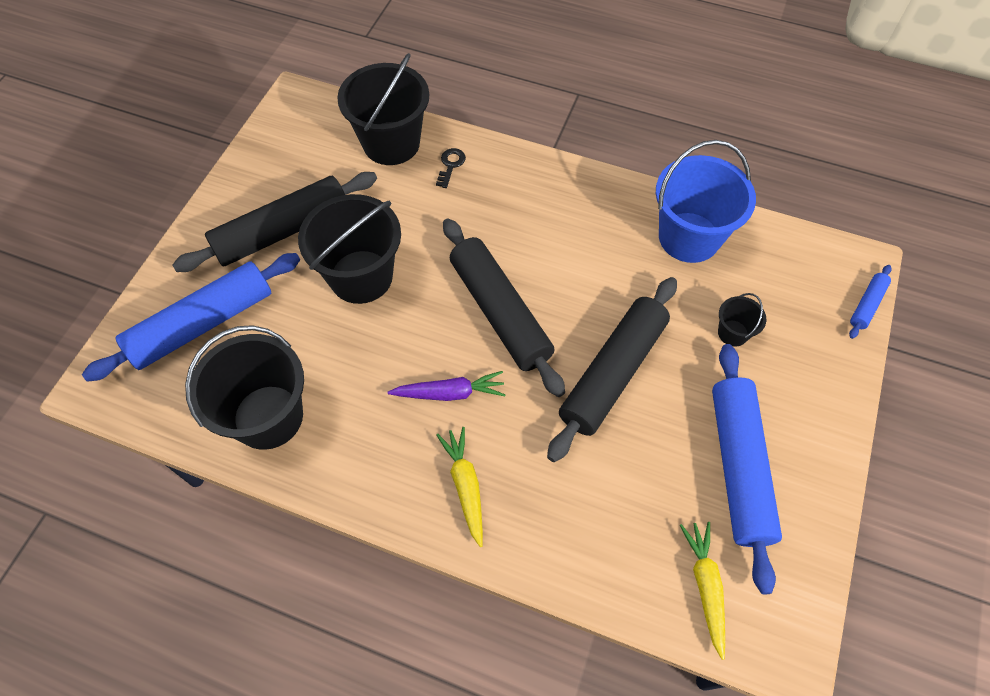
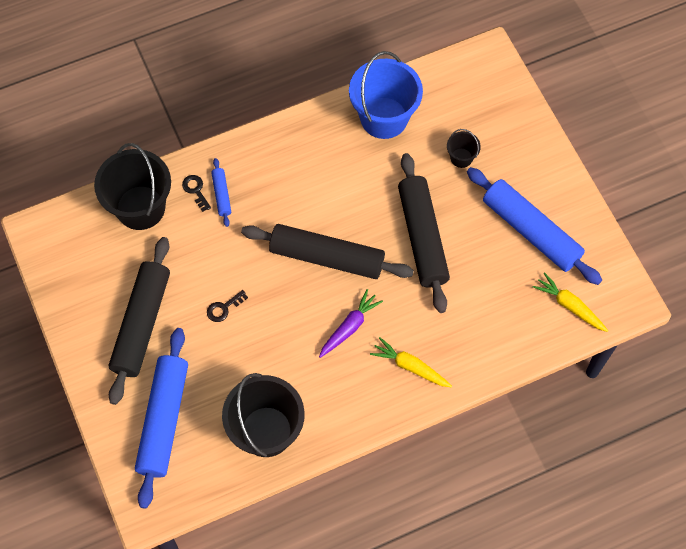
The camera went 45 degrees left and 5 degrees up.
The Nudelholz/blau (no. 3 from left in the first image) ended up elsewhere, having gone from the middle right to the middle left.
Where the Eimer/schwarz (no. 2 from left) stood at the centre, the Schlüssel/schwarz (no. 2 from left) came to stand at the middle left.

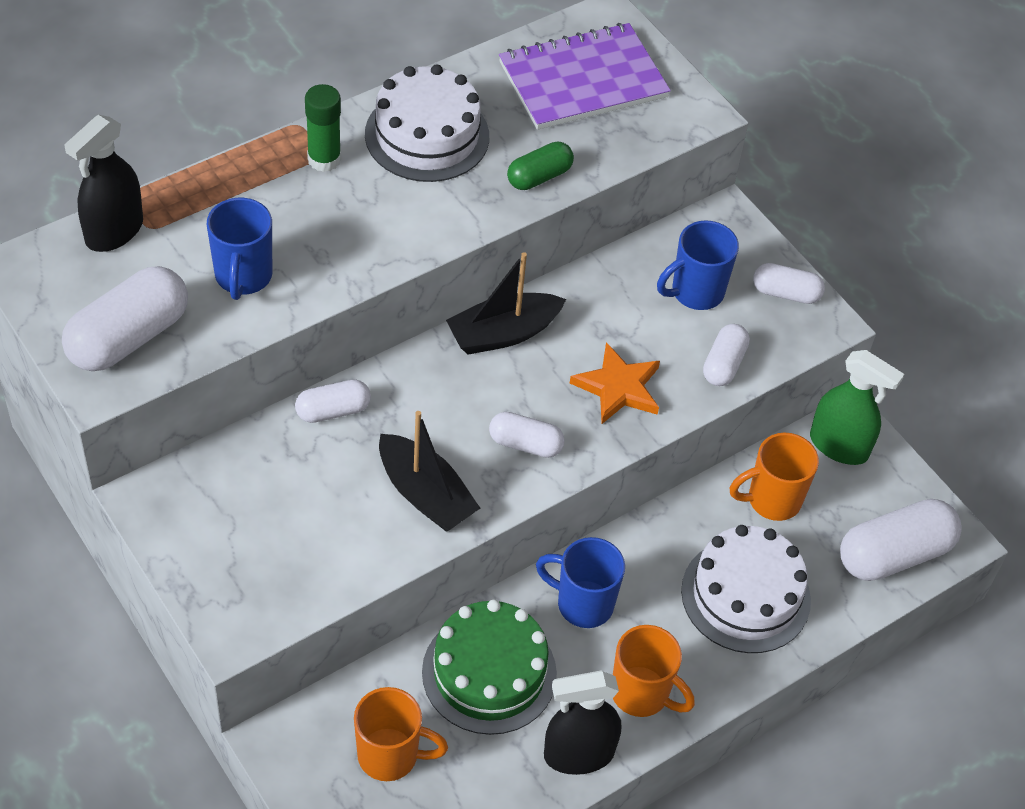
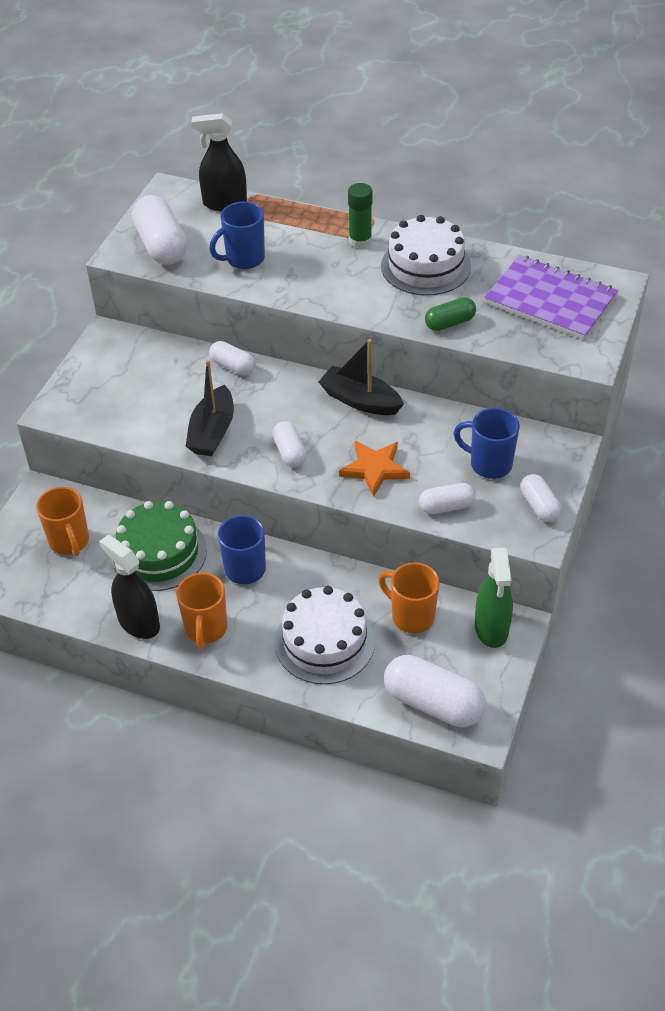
The camera went 60 degrees right and 5 degrees down.
The Kapsel/weiß (no. 1 from left) at the middle left ended up facing another way, 60 degrees clockwise from before.
The Kapsel/grün at the top centre ended up facing another way, 45 degrees counterclockwise from before.

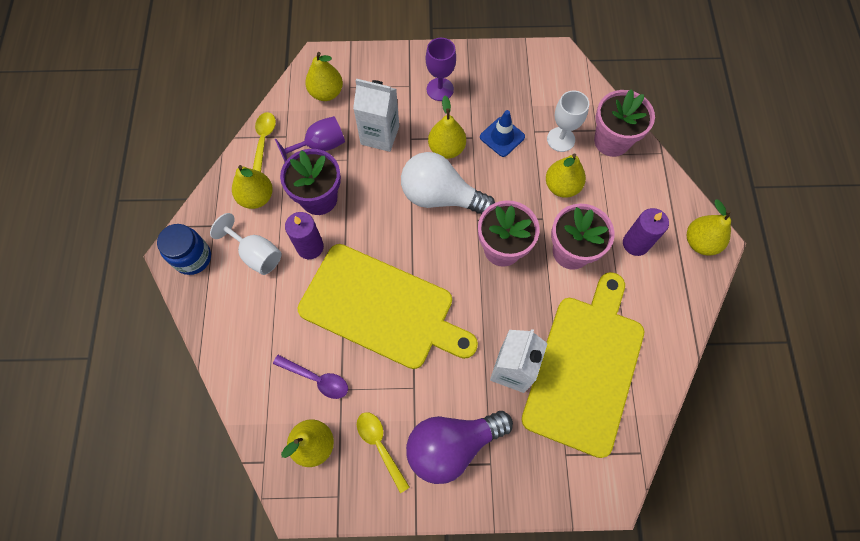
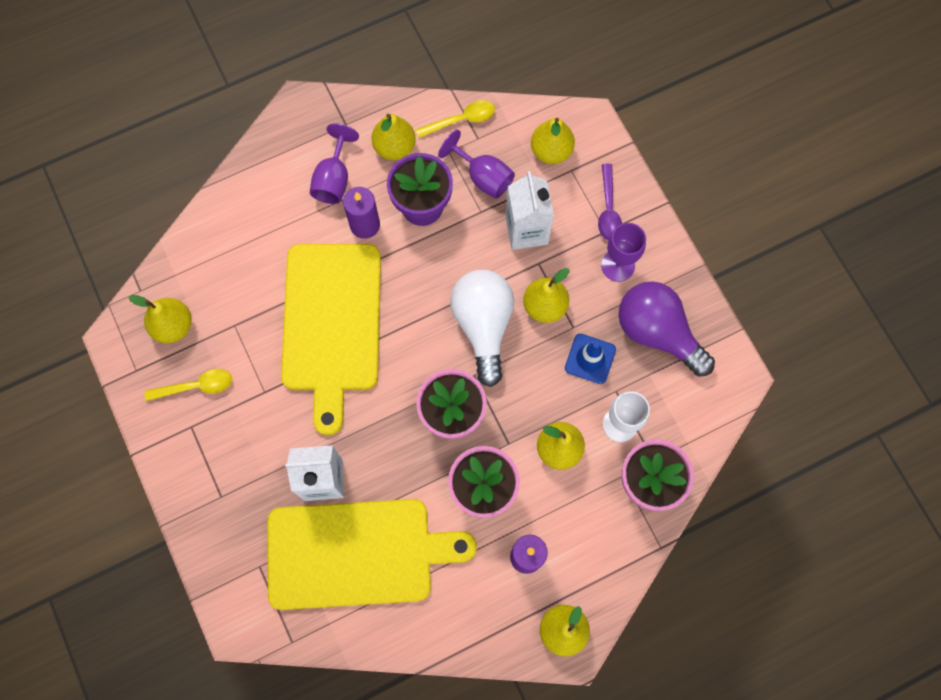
The camera went 65 degrees right and 5 degrees up.
The second view lost the Einmachglas/blau at the middle left.
The Löffel/lila ended up elsewhere, having gone from the bottom centre to the top centre.
The Glühbirne/lila ended up elsewhere, having gone from the bottom centre to the middle right.
What was the Kelch/weiß (no. 1 from left) at the middle left turned into the Kelch/lila (no. 1 from left) at the top centre.
The Löffel/gelb (no. 2 from left in the first image) at the bottom centre ended up facing another way, 45 degrees clockwise from before.

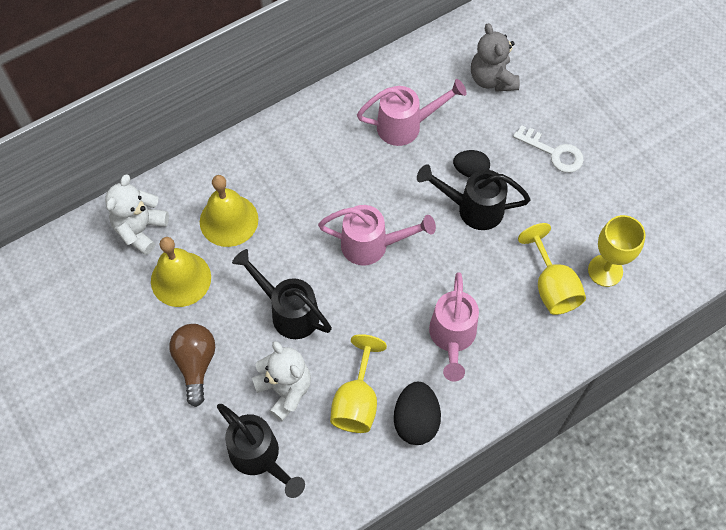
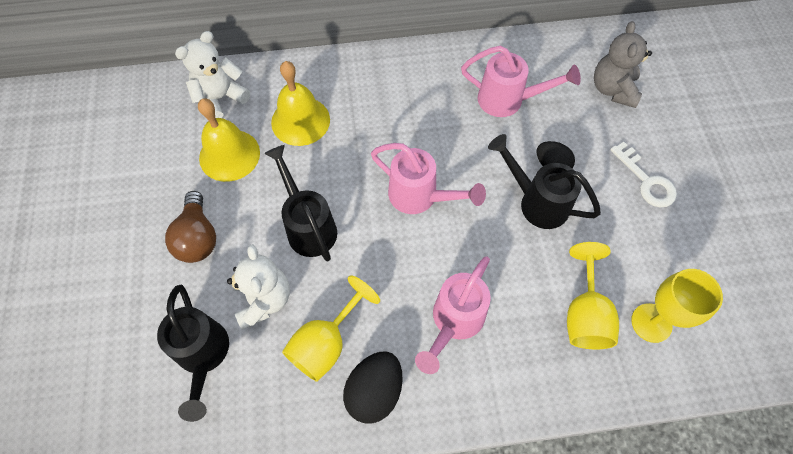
The camera went 25 degrees right and 0 degrees up.
The Glühbirne/braun at the bottom left ended up facing another way, 150 degrees clockwise from before.

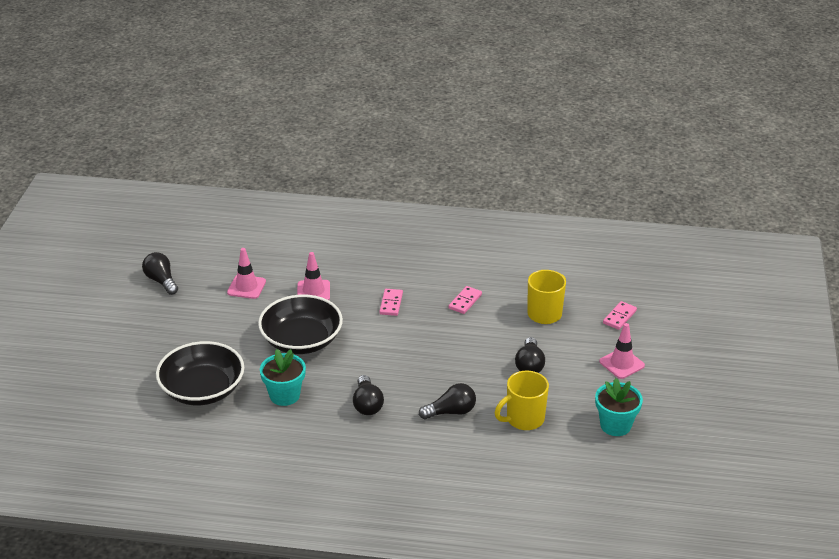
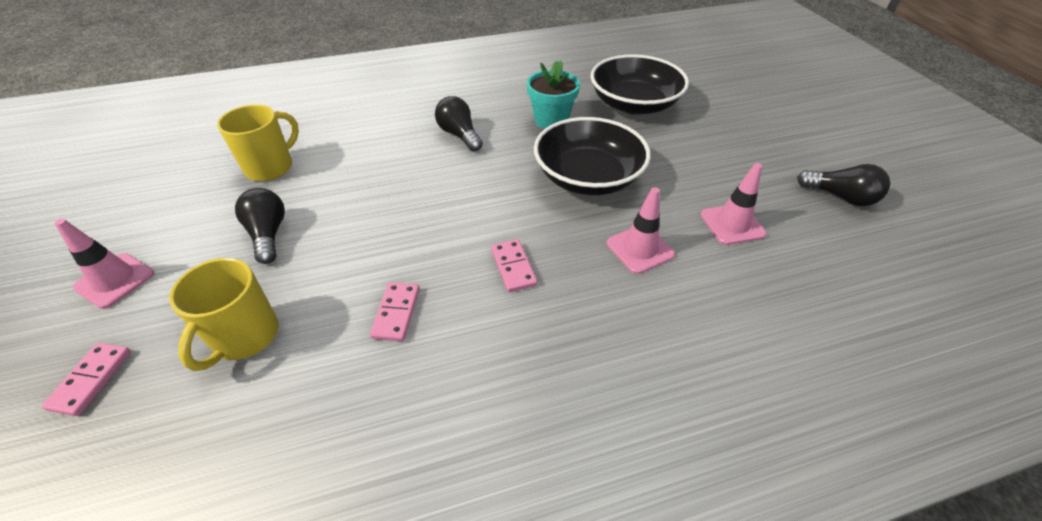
The camera went 155 degrees right and 10 degrees up.
The second view lost the Glühbirne/schwarz (no. 3 from left) at the bottom centre.
The second view lost the Blumentopf/türkis (no. 2 from left) at the bottom right.

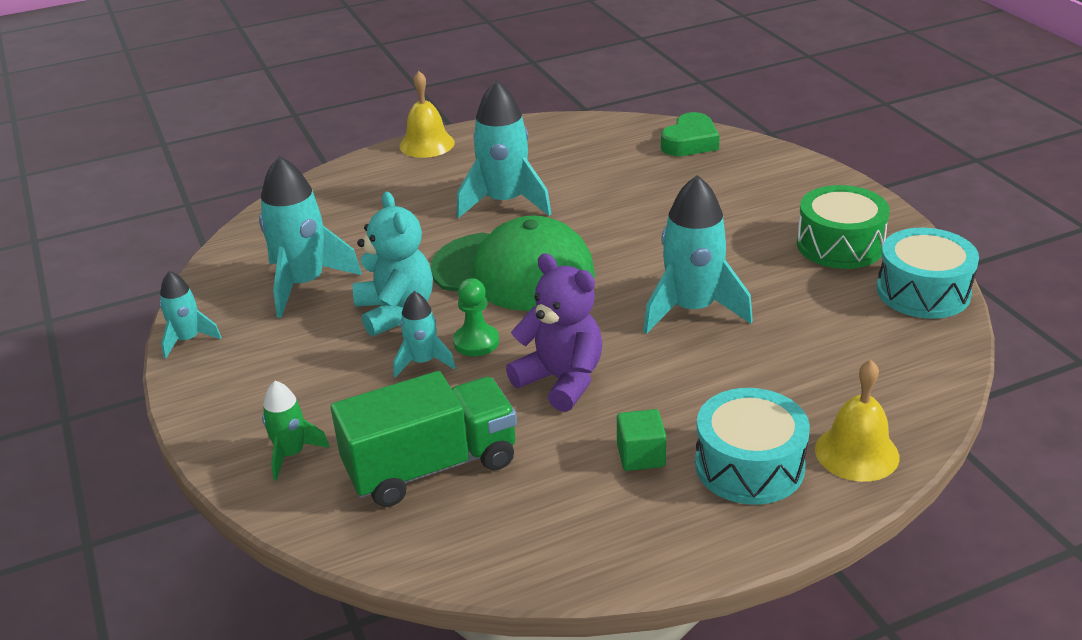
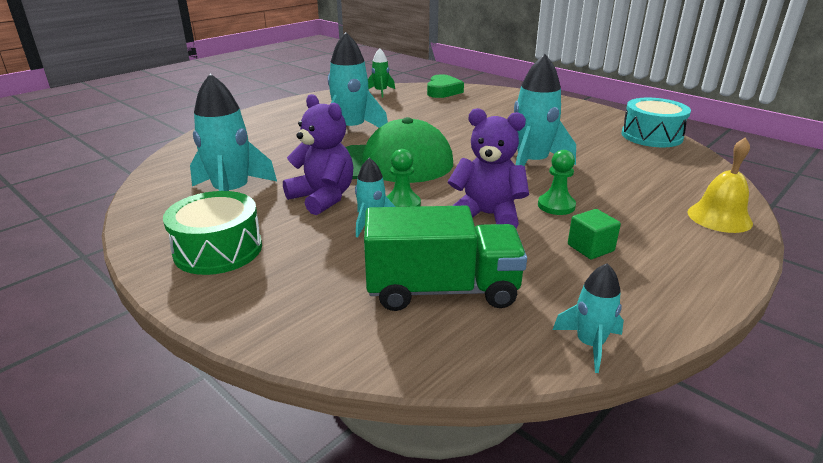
The camera went 25 degrees left and 5 degrees down.
The second view lost the Glocke/gelb (no. 1 from left) at the top centre.
The second view lost the Trommel/türkis (no. 1 from left) at the bottom right.
The second view gained the Bauer/grün (no. 2 from left) at the middle right.
The Rakete/türkis (no. 1 from left in the first image) ended up elsewhere, having gone from the middle left to the bottom right.
The Rakete/grün ended up elsewhere, having gone from the bottom left to the top centre.
The Trommel/grün ended up elsewhere, having gone from the middle right to the middle left.
What was the Teddybär/türkis at the centre turned into the Teddybär/lila (no. 1 from left) at the top centre.
The Lastwagen/grün at the bottom centre ended up facing another way, 45 degrees clockwise from before.

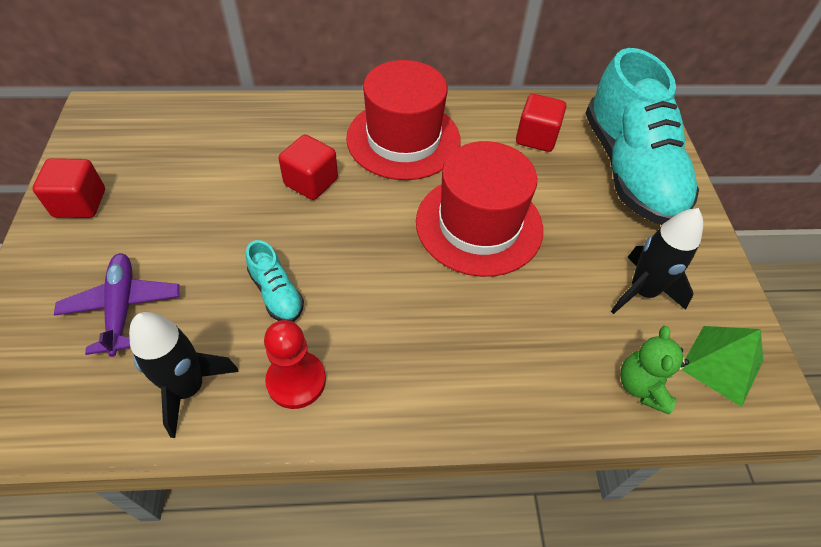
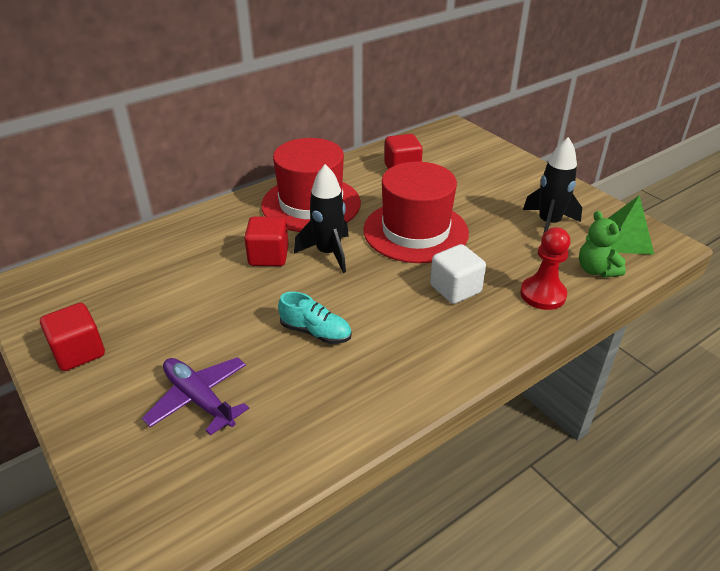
The camera went 30 degrees left and 15 degrees down.
The second view lost the Schuh/türkis (no. 2 from left) at the top right.
The second view gained the Kubus/weiß at the centre.
The Rakete/schwarz (no. 1 from left) ended up elsewhere, having gone from the bottom left to the centre.
The Bauer/rot ended up elsewhere, having gone from the centre to the middle right.

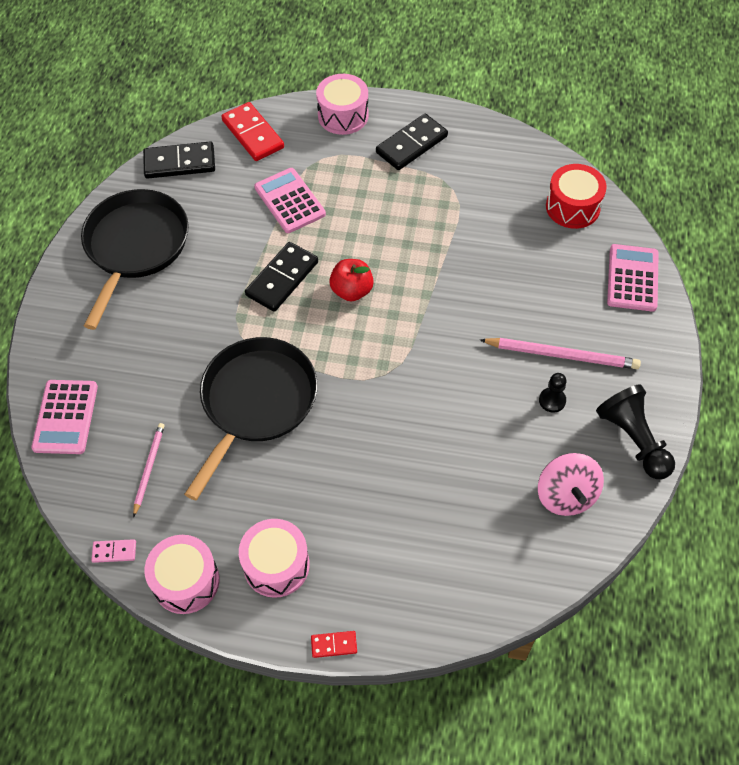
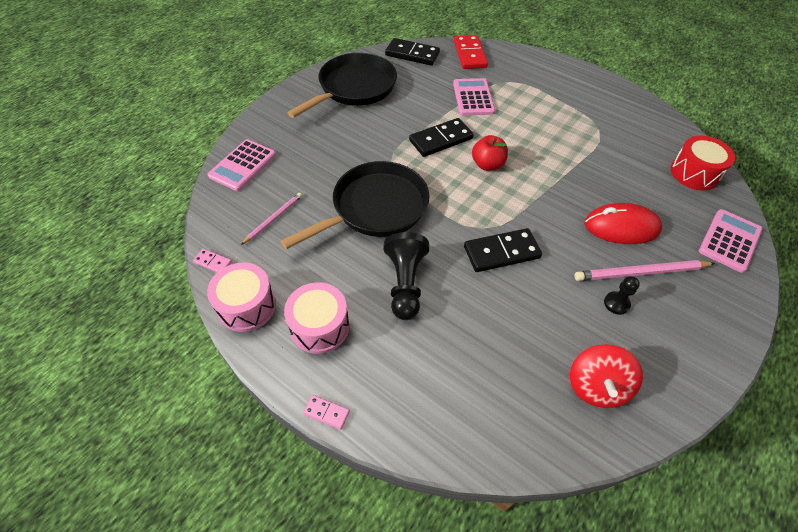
The camera went 25 degrees right and 5 degrees down.
The second view lost the Trommel/rosa (no. 3 from left) at the top centre.
The second view gained the Computermaus/rot at the middle right.
The Dominostein/schwarz (no. 3 from left) ended up elsewhere, having gone from the top centre to the centre.
The Bauer/schwarz (no. 2 from left in the first image) ended up elsewhere, having gone from the middle right to the centre.
What was the Dominostein/rot (no. 2 from left) at the bottom centre turned into the Dominostein/rosa (no. 2 from left) at the bottom centre.
What was the Kreisel/rosa at the middle right turned into the Kreisel/rot at the bottom right.
The Bleistift/rosa (no. 2 from left) at the middle right ended up facing another way, 135 degrees clockwise from before.

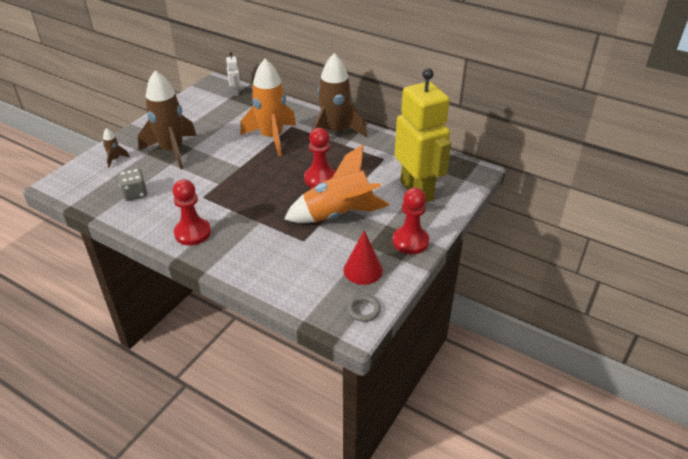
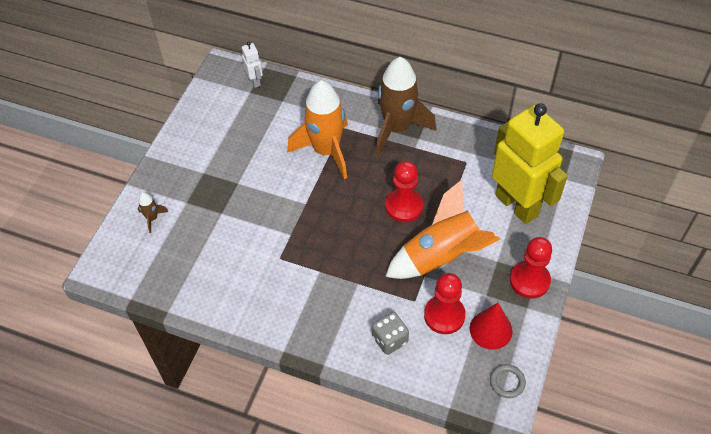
The camera went 10 degrees left and 15 degrees up.
The second view lost the Rakete/braun (no. 2 from left) at the top left.
The Spielwürfel/grau ended up elsewhere, having gone from the middle left to the bottom centre.
The Bauer/rot (no. 1 from left in the first image) ended up elsewhere, having gone from the middle left to the bottom centre.

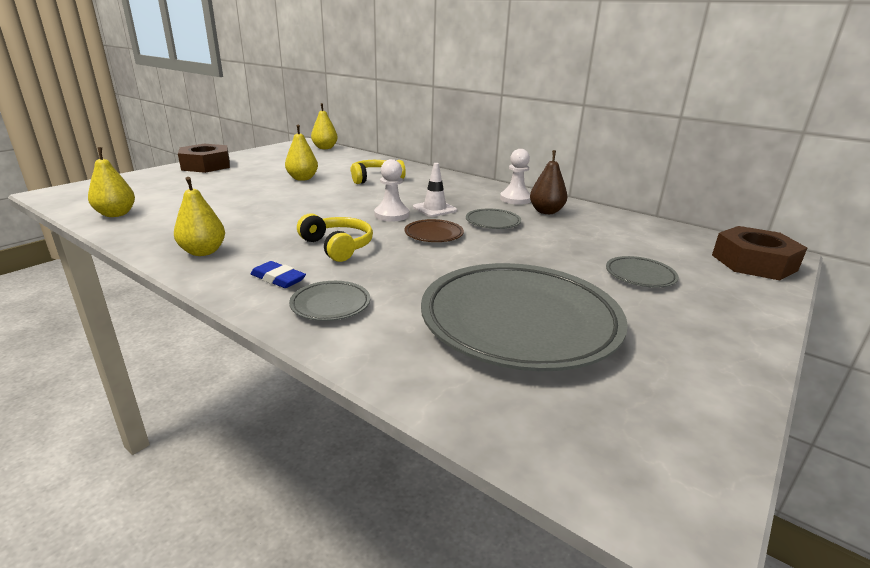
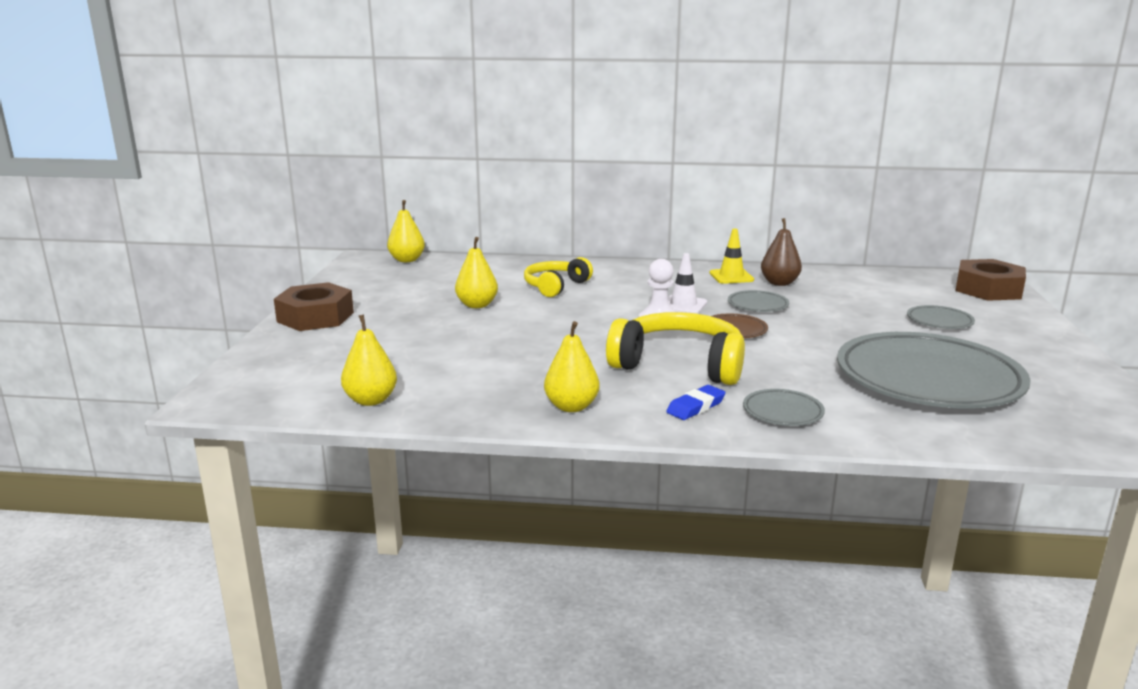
The camera went 30 degrees left and 5 degrees down.
Where the Bauer/weiß (no. 2 from left) stood at the top centre, the Leitkegel/gelb came to stand at the centre.
The Radiergummi/blau at the middle left ended up facing another way, 45 degrees counterclockwise from before.
The size of the Kopfhörer/gelb (no. 1 from left in the first image) at the centre changed by a factor of 1.58.

